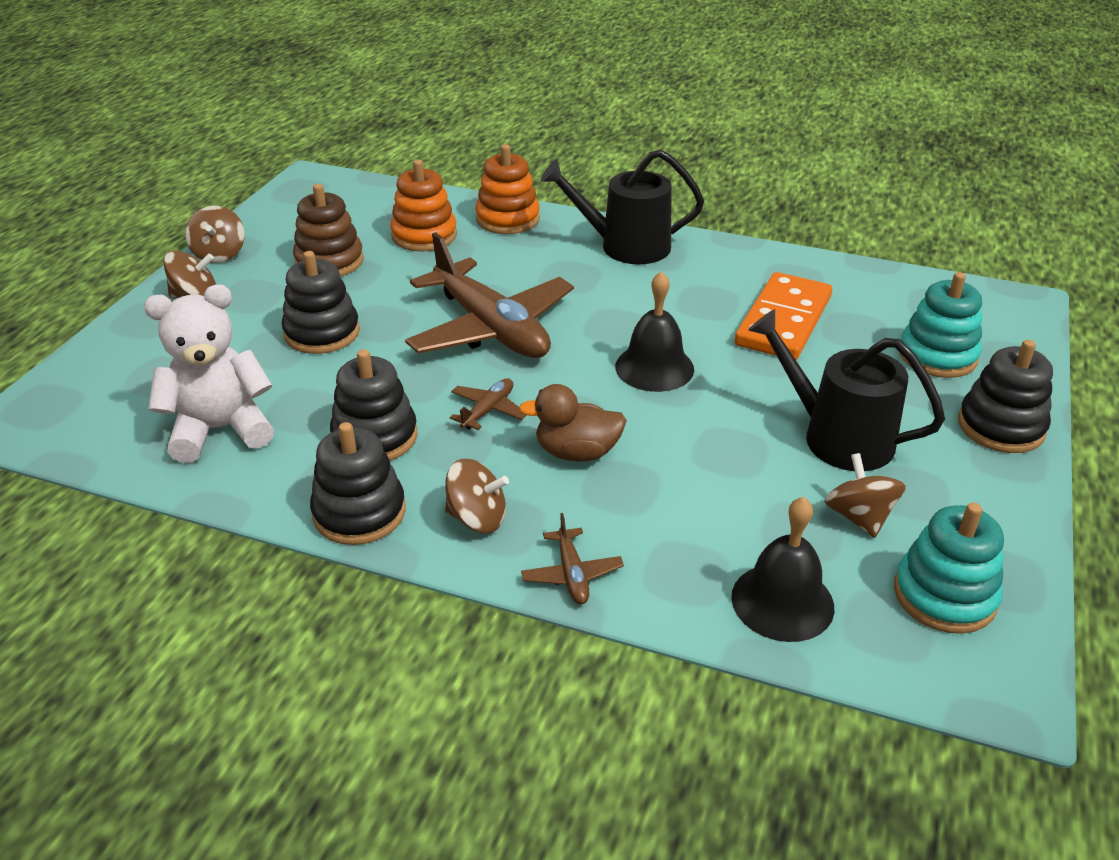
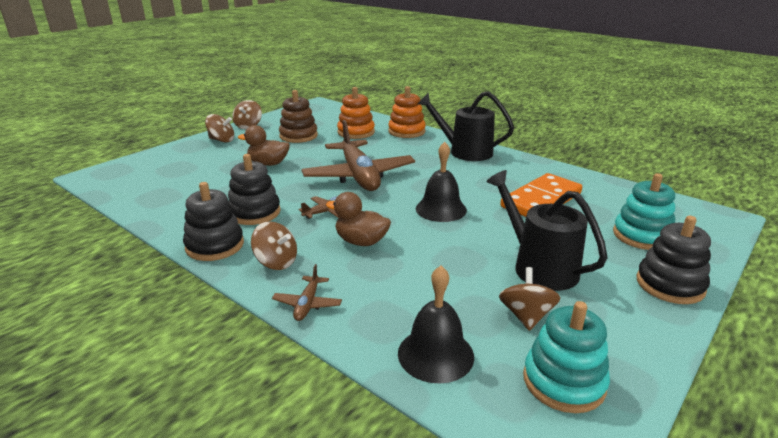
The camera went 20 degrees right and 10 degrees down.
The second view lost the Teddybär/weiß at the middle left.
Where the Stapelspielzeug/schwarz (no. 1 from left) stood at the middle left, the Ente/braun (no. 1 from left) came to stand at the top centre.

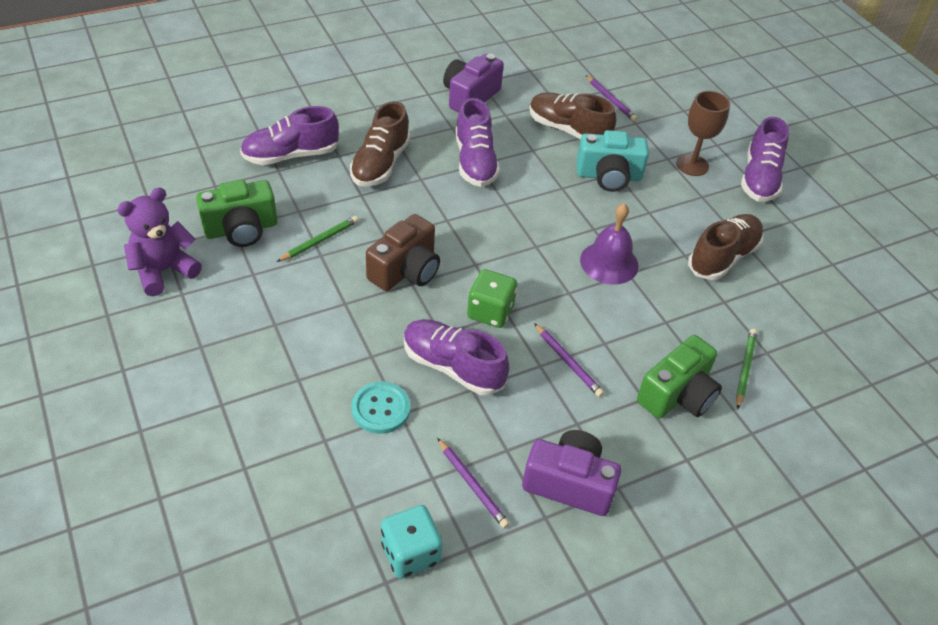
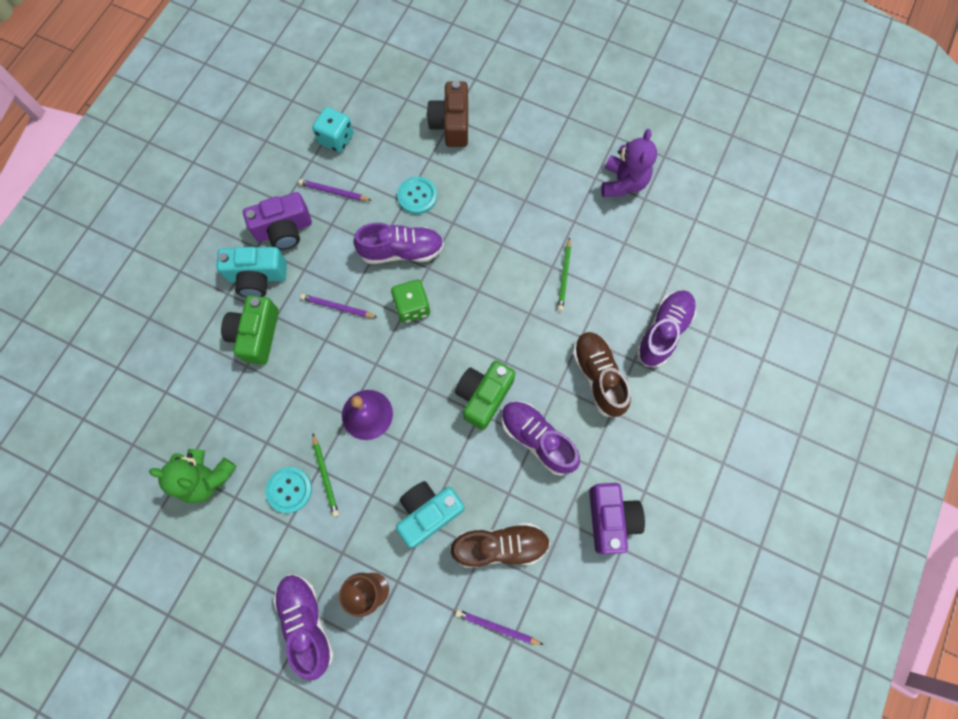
The camera went 145 degrees right and 25 degrees up.
The second view gained the Teddybär/grün at the middle left.
The second view gained the Kamera/türkis (no. 1 from left) at the middle left.
The Kamera/grün (no. 1 from left in the first image) ended up elsewhere, having gone from the middle left to the centre.
The Kamera/braun ended up elsewhere, having gone from the centre to the top centre.
The Bleistift/grün (no. 2 from left in the first image) ended up elsewhere, having gone from the middle right to the centre.
Where the Schuh/braun (no. 3 from left) stood at the middle right, the Knopf/türkis (no. 1 from left) came to stand at the bottom left.

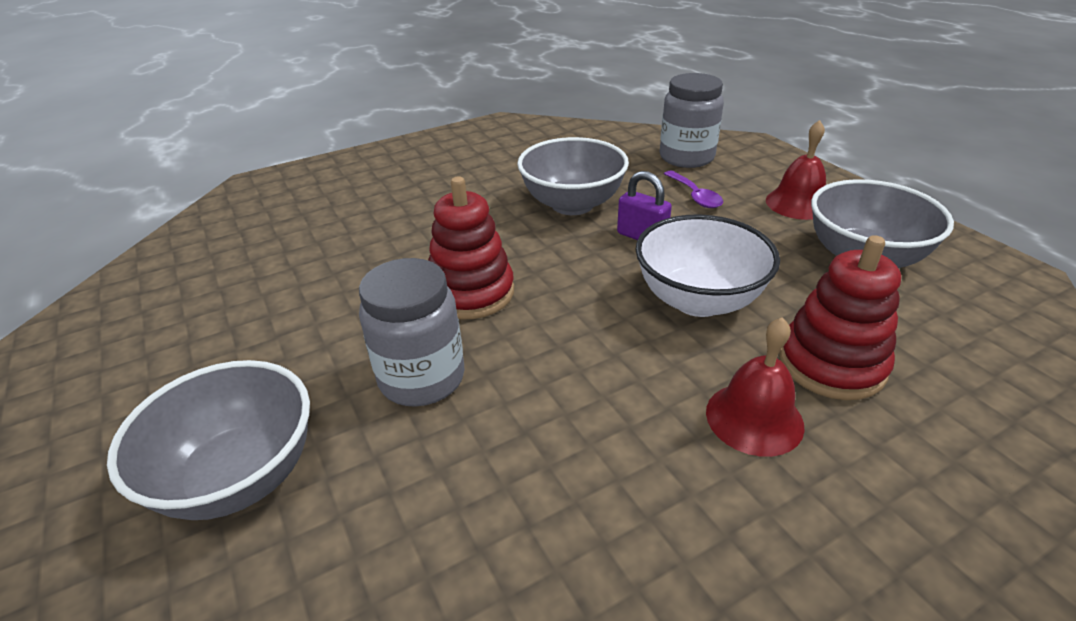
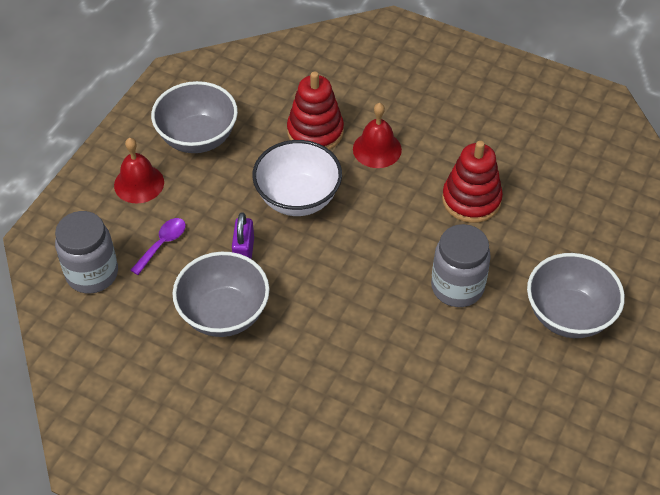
The camera went 125 degrees left and 15 degrees up.
The Stapelspielzeug/rot (no. 1 from left in the first image) ended up elsewhere, having gone from the centre to the middle right.

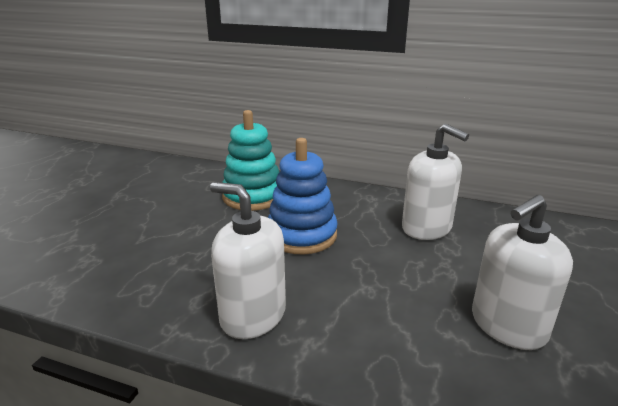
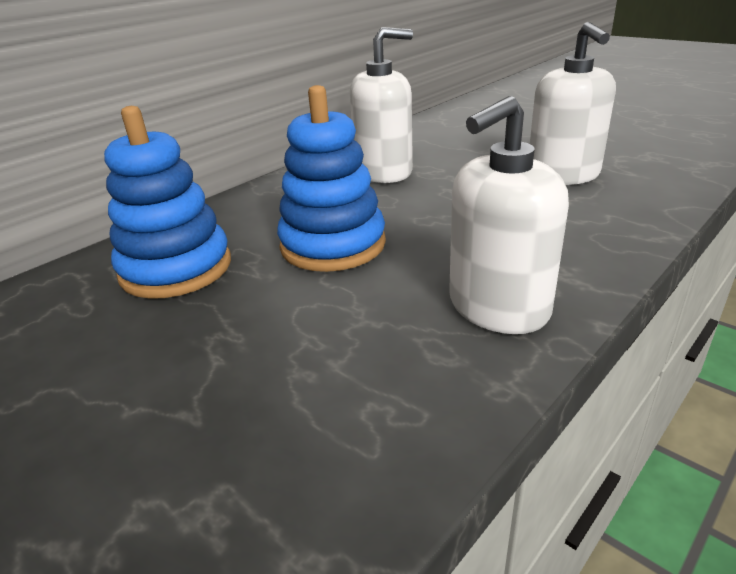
The camera went 65 degrees left and 5 degrees up.
What was the Stapelspielzeug/türkis at the centre turned into the Stapelspielzeug/blau (no. 1 from left) at the middle left.

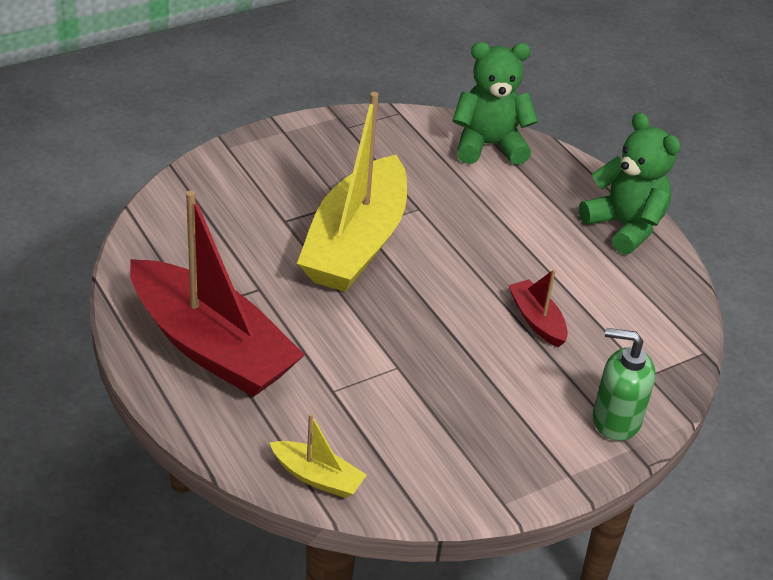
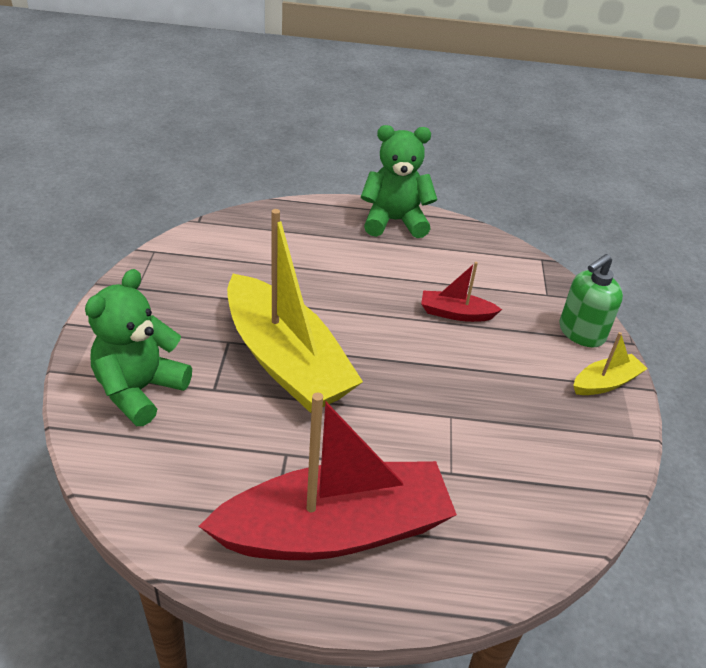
The camera went 55 degrees left and 0 degrees up.
The Boot/gelb (no. 1 from left in the first image) ended up elsewhere, having gone from the bottom centre to the middle right.
The Teddybär/grün (no. 1 from left) ended up elsewhere, having gone from the top centre to the middle left.

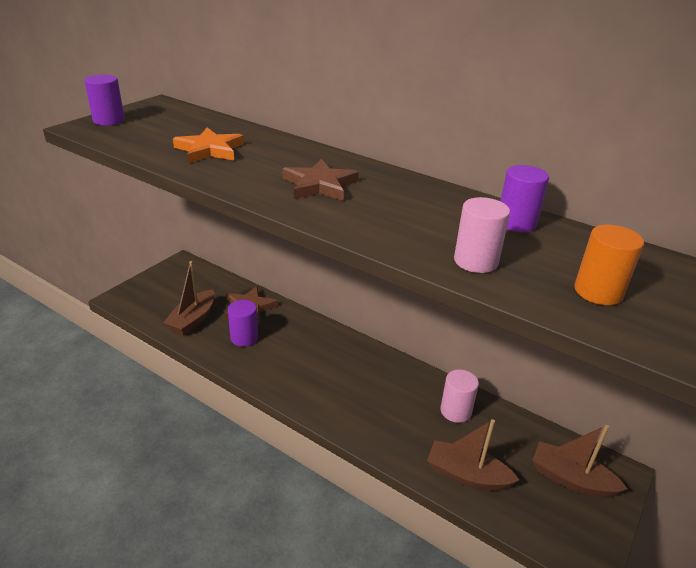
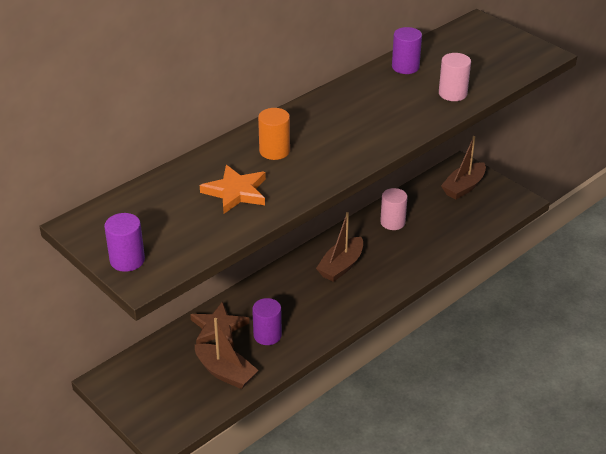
The camera went 75 degrees left and 5 degrees up.
The second view lost the Stern/braun (no. 2 from left) at the top centre.
The Boot/braun (no. 2 from left) ended up elsewhere, having gone from the bottom right to the centre.
The Vollzylinder/orange ended up elsewhere, having gone from the middle right to the top centre.

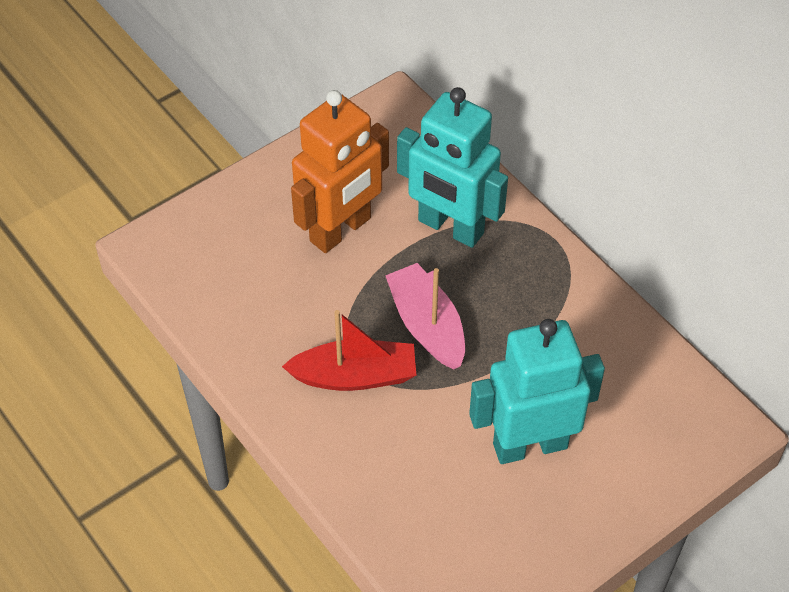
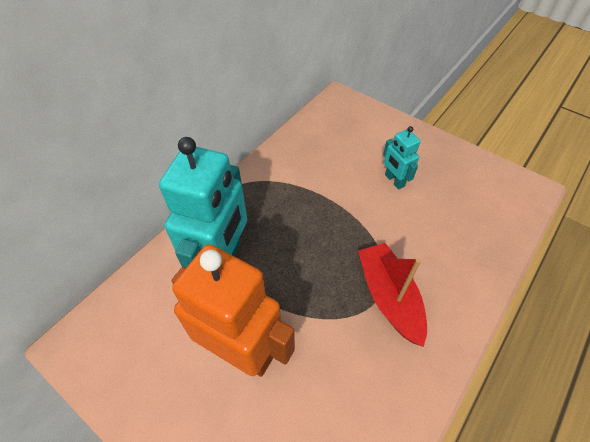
The camera went 105 degrees left and 0 degrees up.
The second view lost the Boot/rosa at the centre.
The size of the Roboter/türkis (no. 2 from left) at the middle right changed by a factor of 0.48.

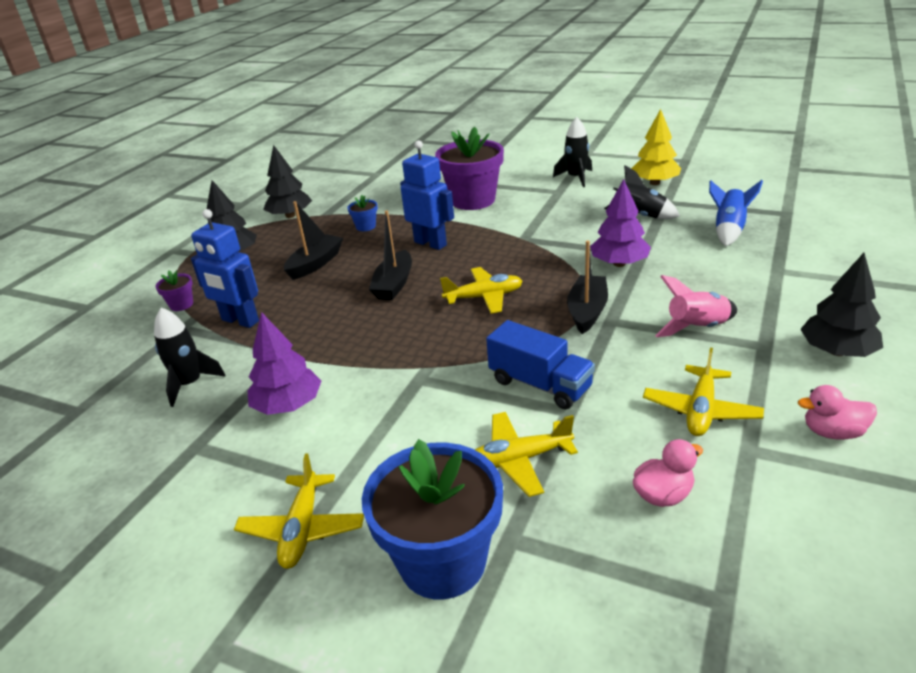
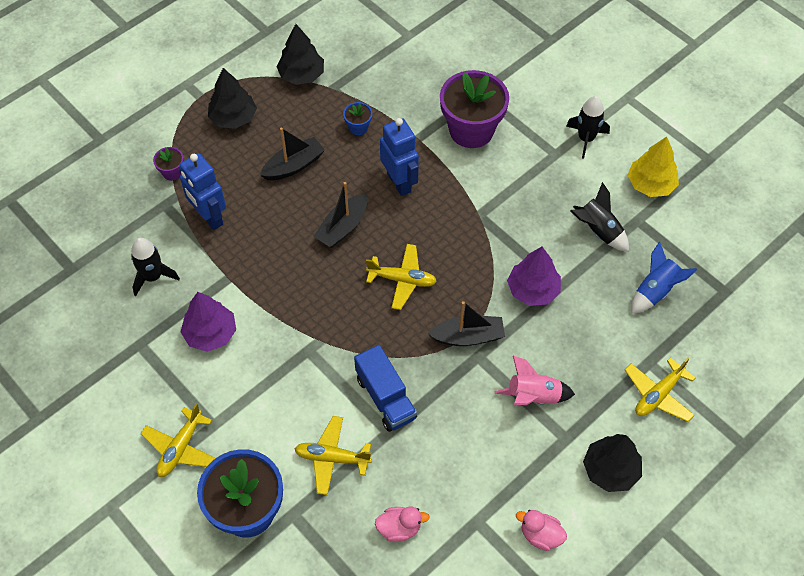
The camera went 20 degrees right and 25 degrees up.
The Flugzeug/gelb (no. 4 from left) ended up elsewhere, having gone from the middle right to the bottom right.
The Boot/schwarz (no. 3 from left) at the centre ended up facing another way, 45 degrees clockwise from before.

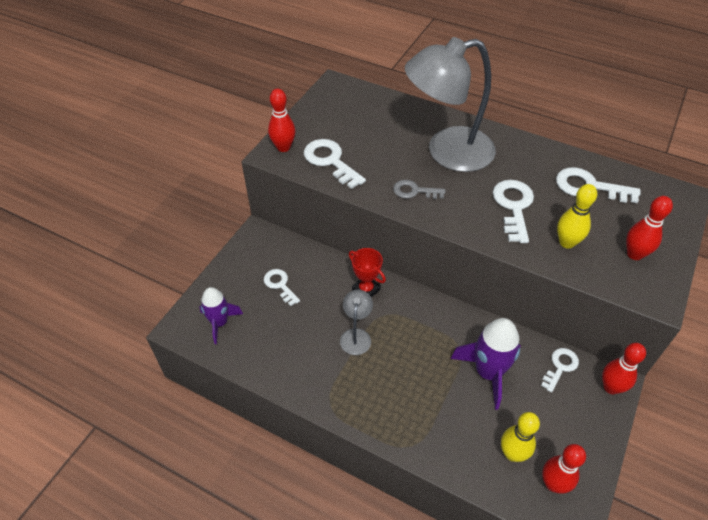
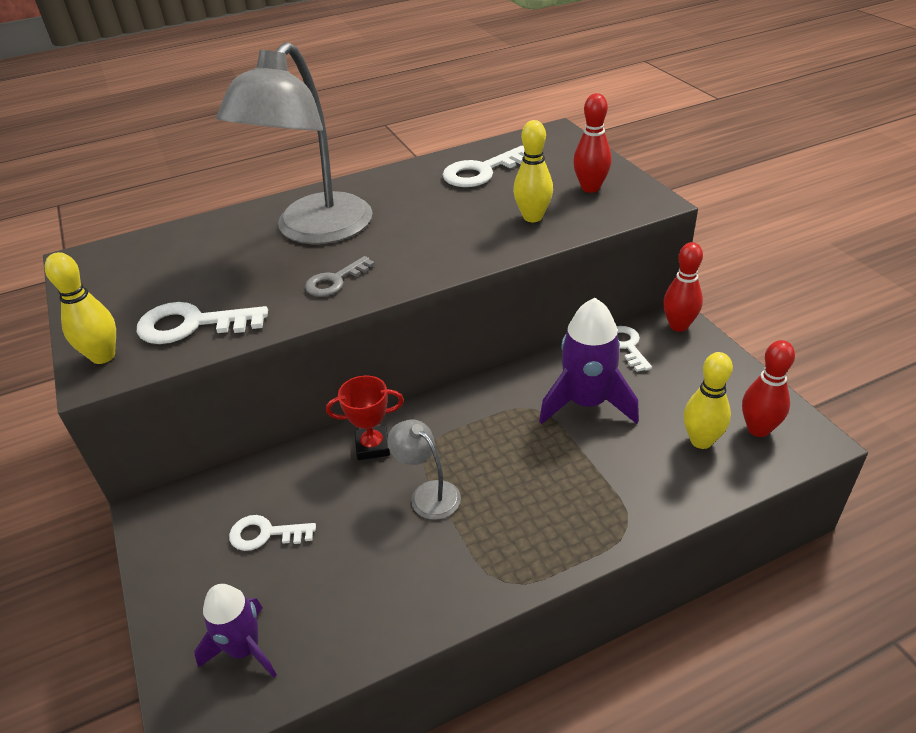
The camera went 50 degrees left and 10 degrees down.
The second view lost the Schlüssel/weiß (no. 3 from left) at the middle right.
What was the Bowlingkegel/rot (no. 1 from left) at the top centre turned into the Bowlingkegel/gelb (no. 1 from left) at the middle left.

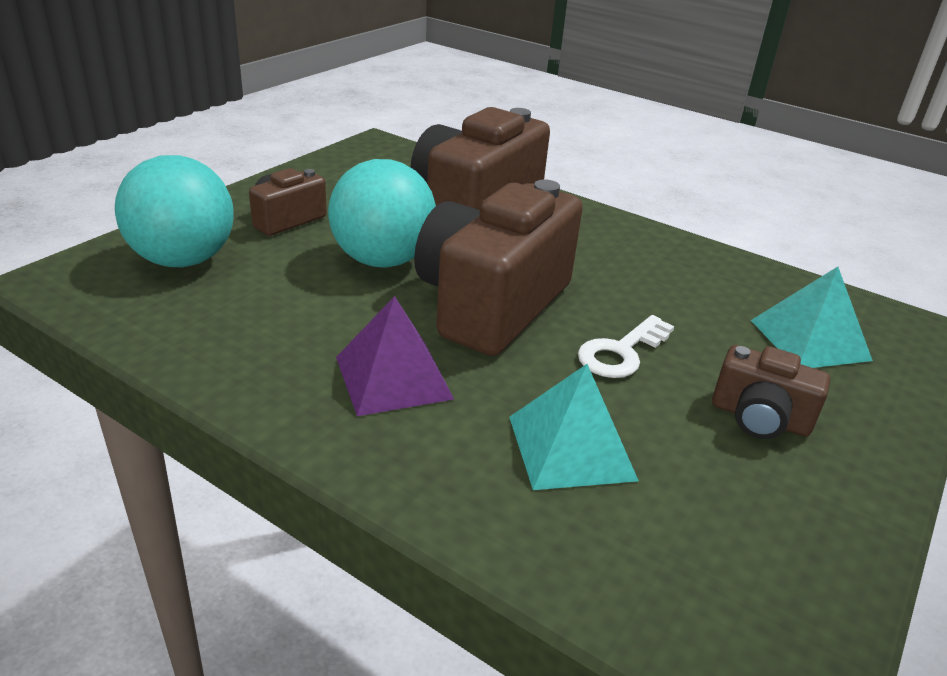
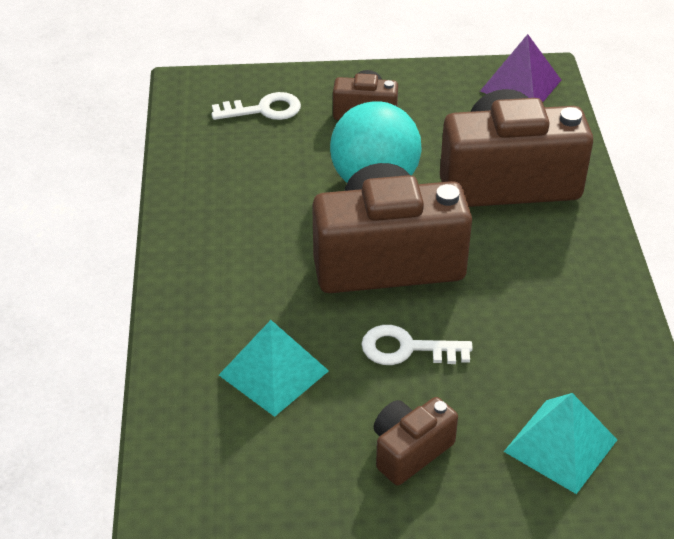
The camera went 55 degrees right and 10 degrees up.
The Pyramide/lila ended up elsewhere, having gone from the centre to the top right.
Where the Ball/türkis (no. 1 from left) stood at the top left, the Schlüssel/weiß (no. 1 from left) came to stand at the top centre.
The Kamera/braun (no. 4 from left in the first image) at the middle right ended up facing another way, 60 degrees clockwise from before.

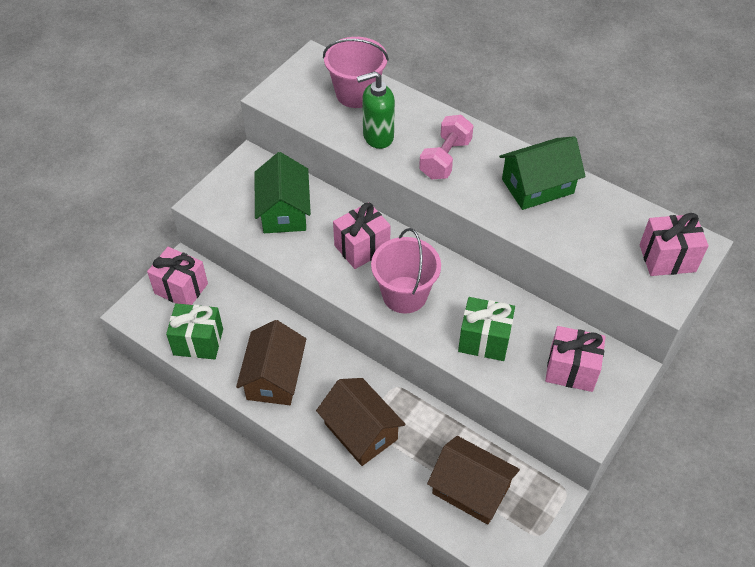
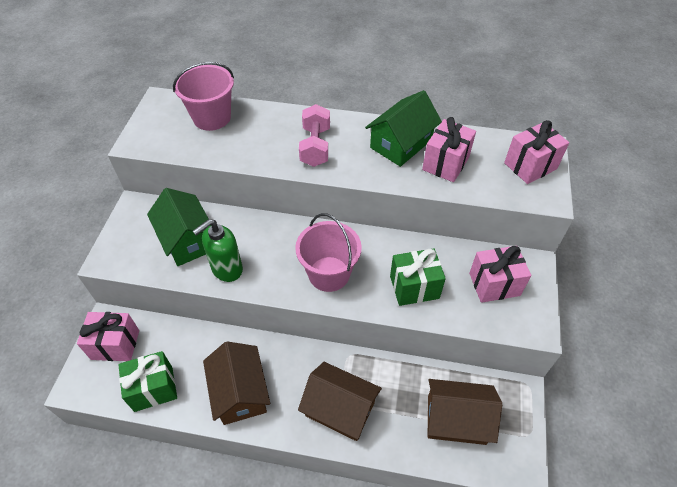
The camera went 25 degrees left and 0 degrees up.
The Geschenk/rosa (no. 2 from left) ended up elsewhere, having gone from the centre to the top centre.
The Seifenspender/grün ended up elsewhere, having gone from the top centre to the middle left.

